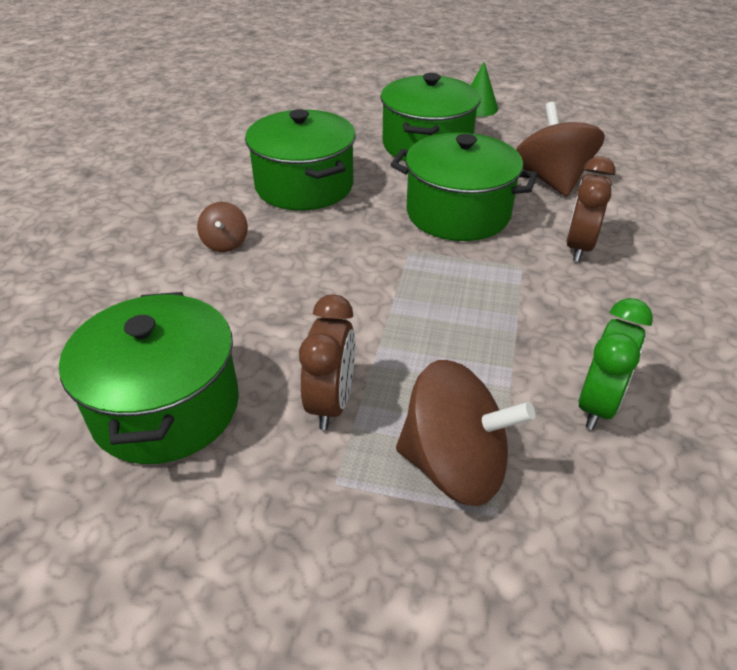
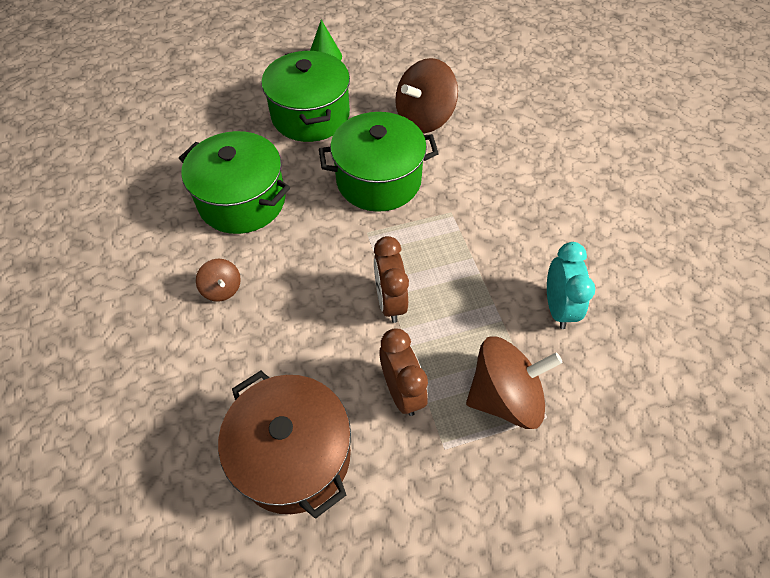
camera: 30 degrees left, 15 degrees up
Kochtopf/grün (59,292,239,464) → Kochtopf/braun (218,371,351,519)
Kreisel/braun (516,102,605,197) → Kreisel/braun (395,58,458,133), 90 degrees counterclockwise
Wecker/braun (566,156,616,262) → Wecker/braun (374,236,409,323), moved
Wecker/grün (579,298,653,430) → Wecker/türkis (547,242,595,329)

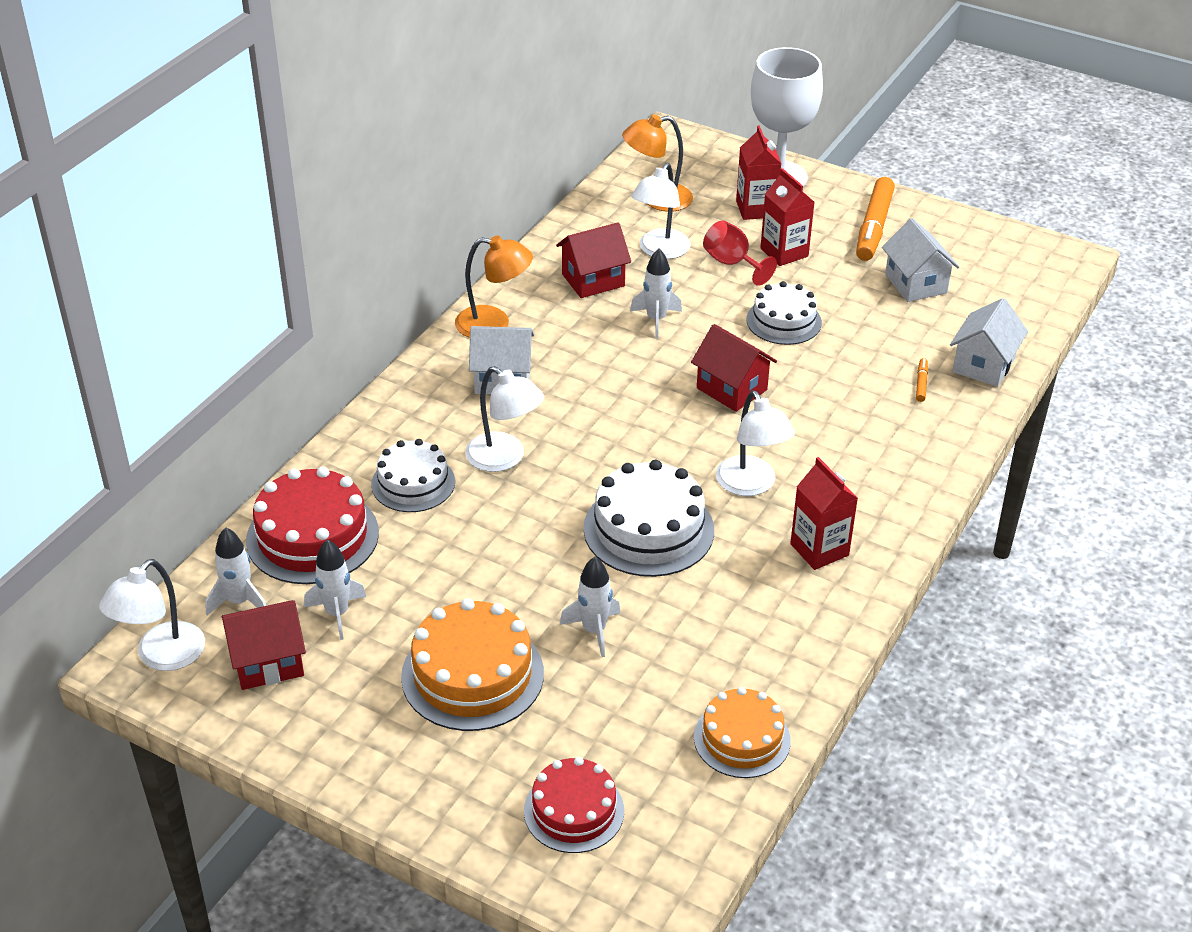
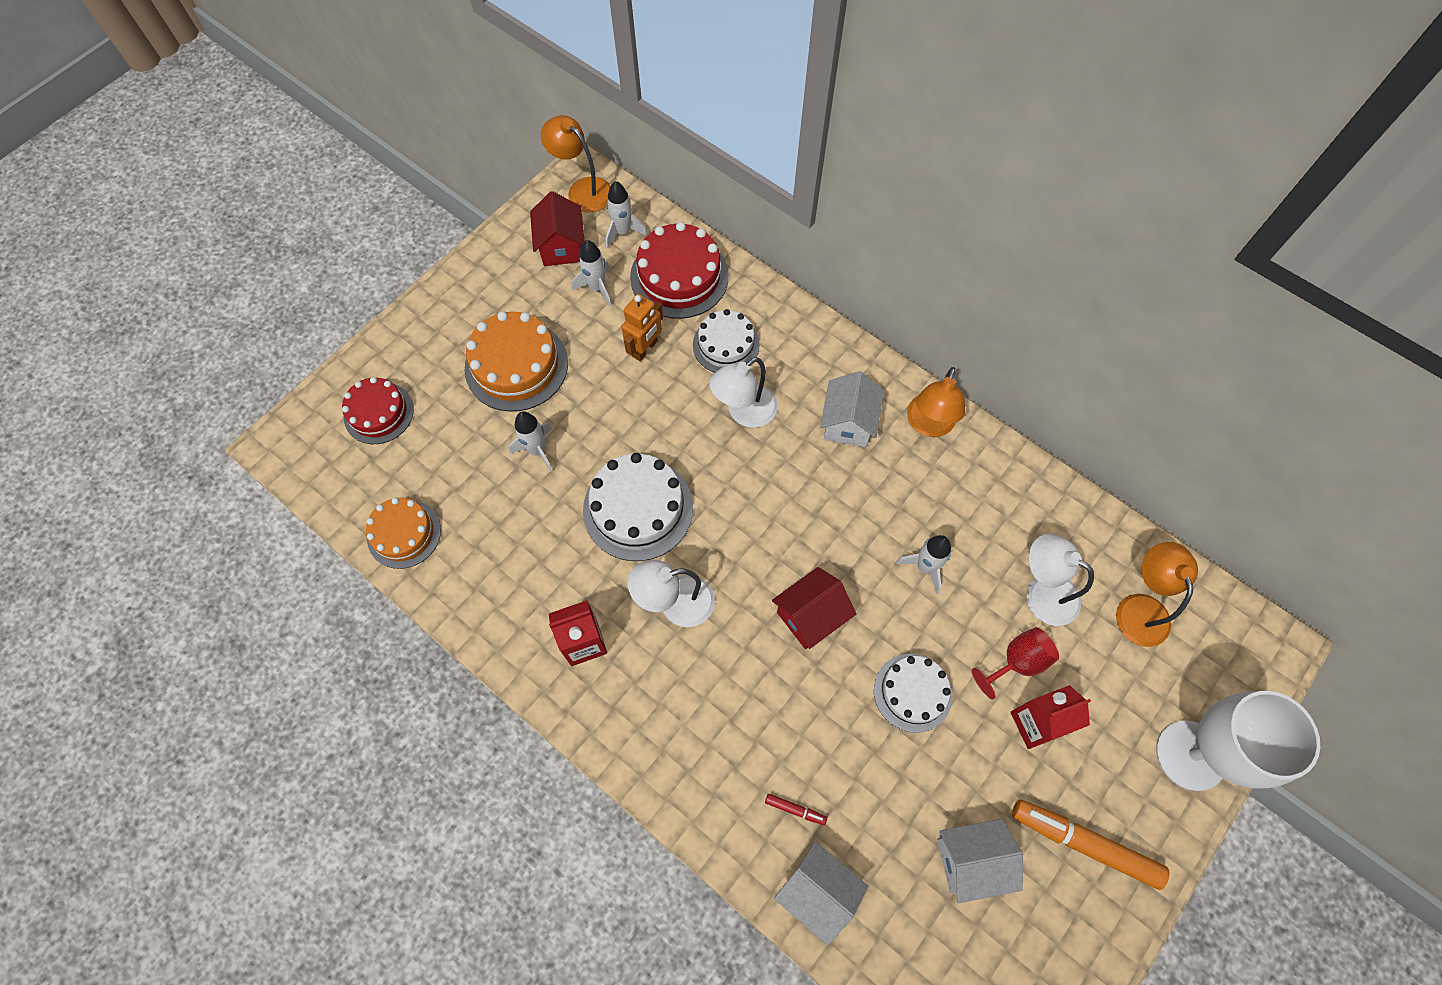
camera: 100 degrees right, 25 degrees up
Lampe/weiß (99,559,205,671) → Lampe/orange (541,115,610,212)
Haus/rot (556,222,631,298) → -
Getränkekarton/rot (736,125,781,220) → -
Filzstift/orange (916,358,928,402) → Filzstift/rot (765,794,827,825)
- → Roboter/orange (621,294,663,361)

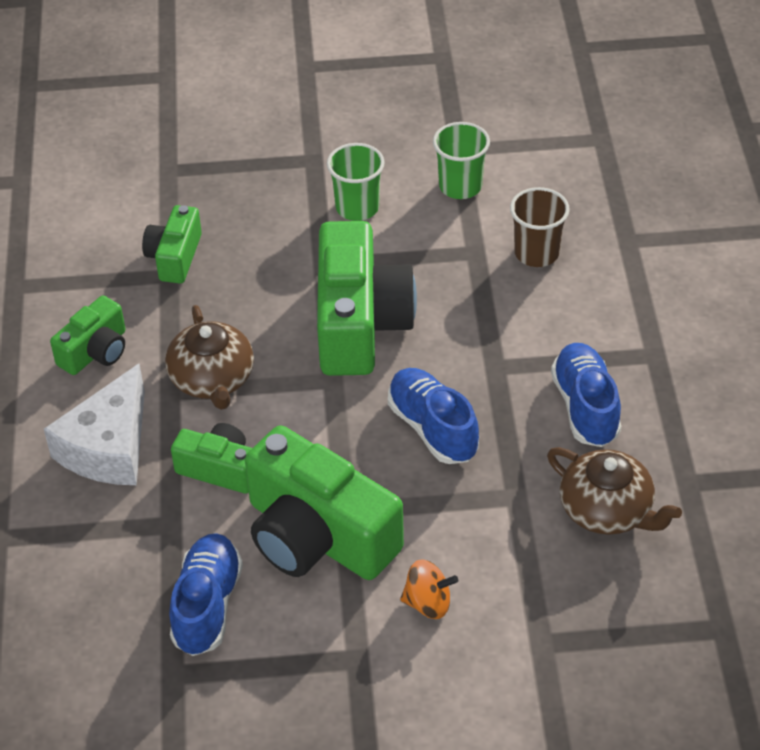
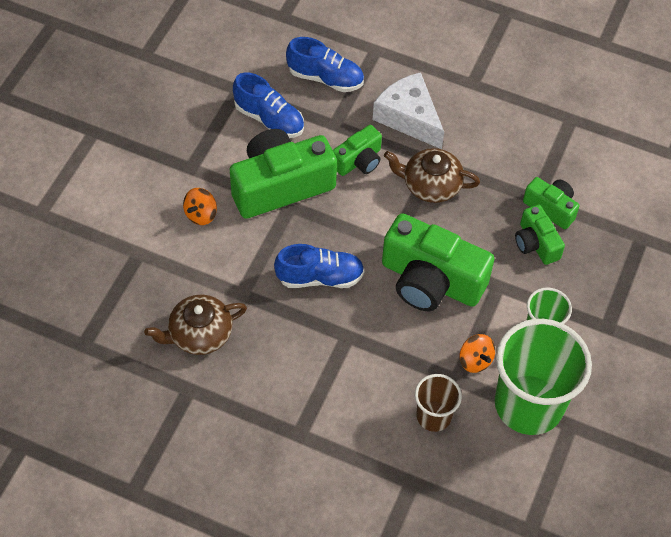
camera: 115 degrees right, 10 degrees up
Kamera/grün (50,295,125,375) → Kamera/grün (515,205,565,265), moved
Becher/grün (433,122,490,199) → Becher/grün (495,319,592,435), x1.98
Schuh/blau (551,343,621,447) → Schuh/blau (286,37,364,92), moved
- → Kreisel/orange (460,334,495,373)

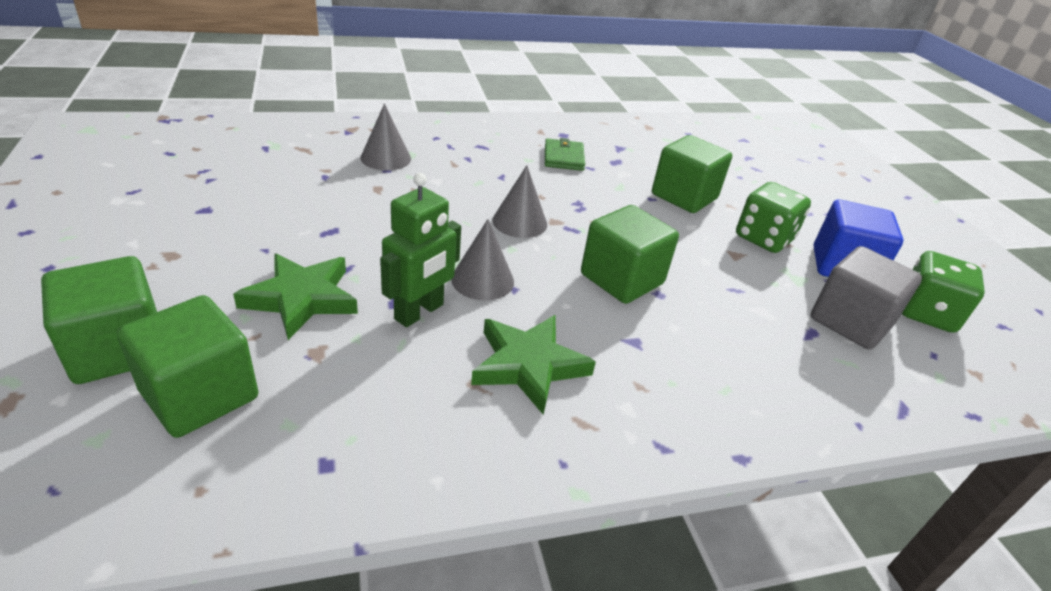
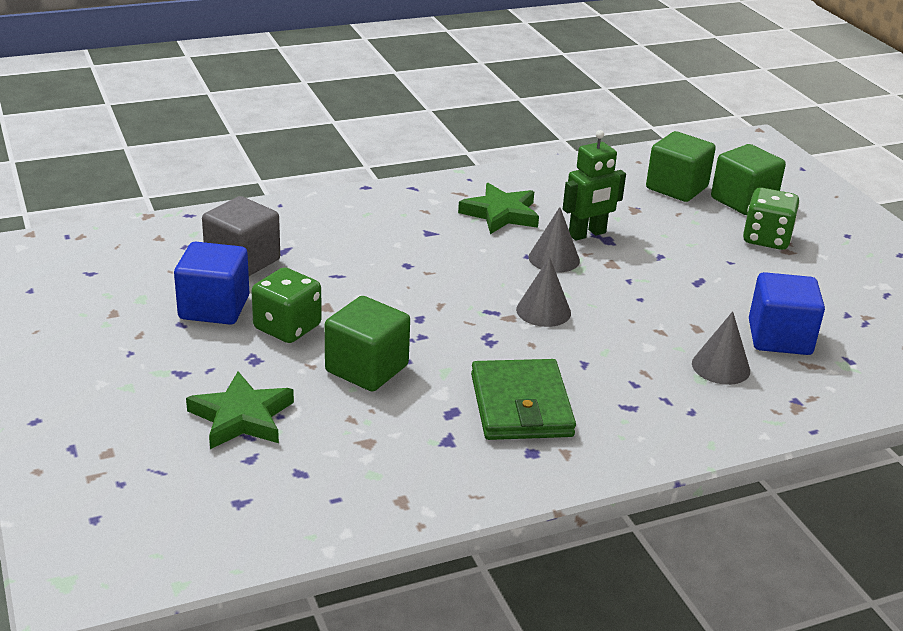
camera: 175 degrees right, 5 degrees down
Stern/grün (233,254,358,340) → Stern/grün (186,371,294,449), moved
Roboter/grün (380,173,461,327) → Roboter/grün (563,130,626,240), 150 degrees counterclockwise
Geldbörse/grün (545,138,585,171) → Geldbörse/grün (471,359,576,440), x1.72
Kubus/grün (581,205,679,304) → -
Spielwürfel/grün (902,251,985,333) → Spielwürfel/grün (743,187,799,250), moved
- → Kubus/blau (749,272,825,355)

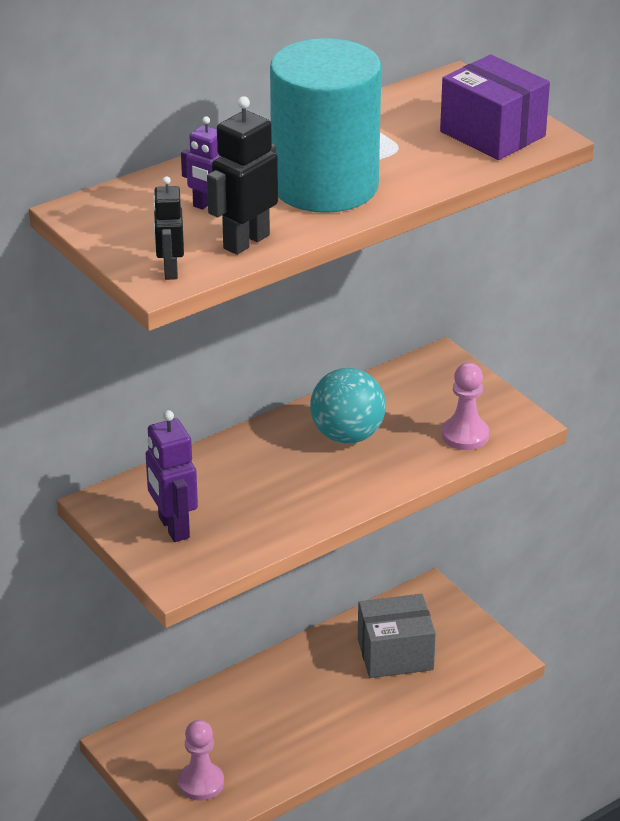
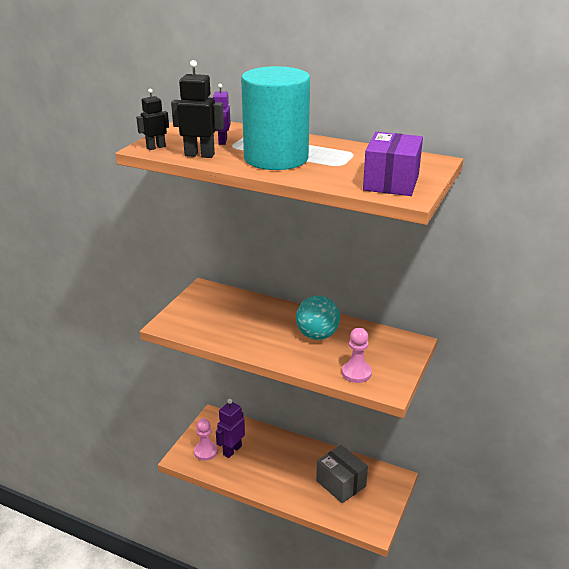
camera: 60 degrees right, 5 degrees down
Roboter/lila (146,410,198,542) → Roboter/lila (216,399,245,458), moved

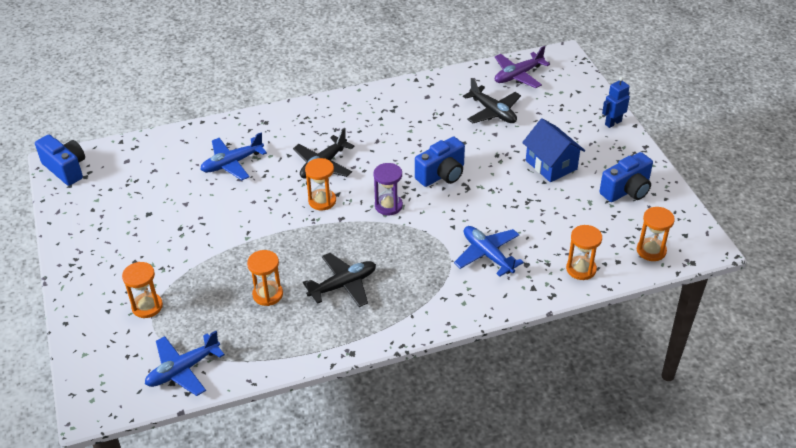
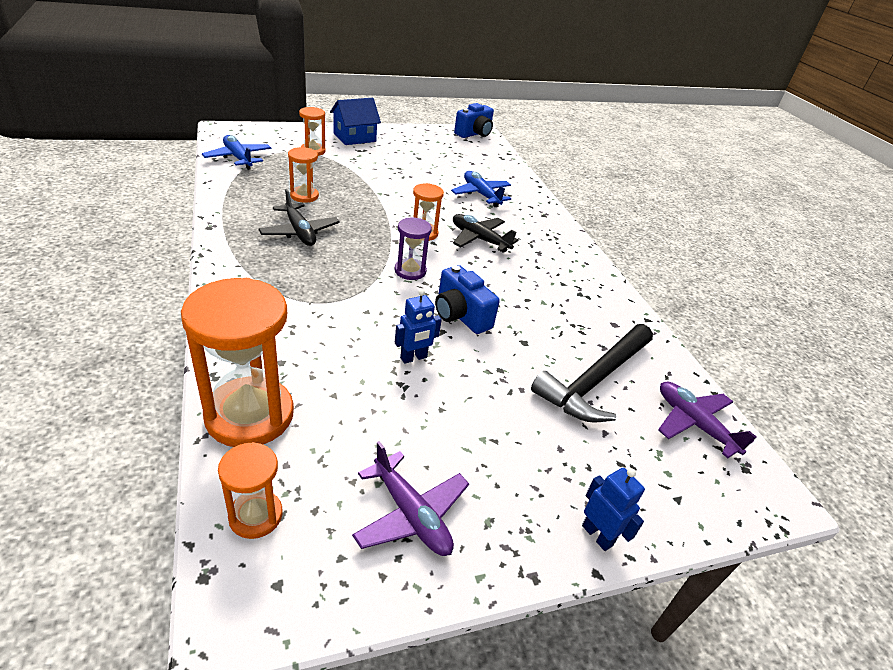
camera: 85 degrees right, 5 degrees down
Flugzeug/blau (454,226,524,277) → -
Flugzeug/schwarz (463,78,521,123) → Hammer/schwarz (531,324,653,423)
Haus/blau (522,118,585,182) → Haus/blau (330,98,381,145), moved
Sanduhr/orange (566,225,602,280) → Sanduhr/orange (181,278,294,447), x1.92
Kamera/blau (599,152,653,202) → Flugzeug/lila (352,441,469,556)
- → Roboter/blau (395,289,442,364)

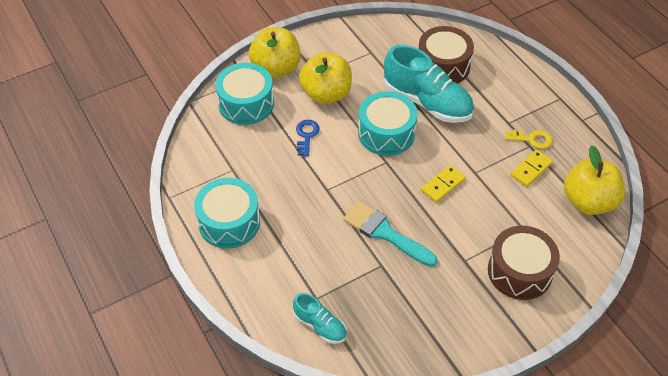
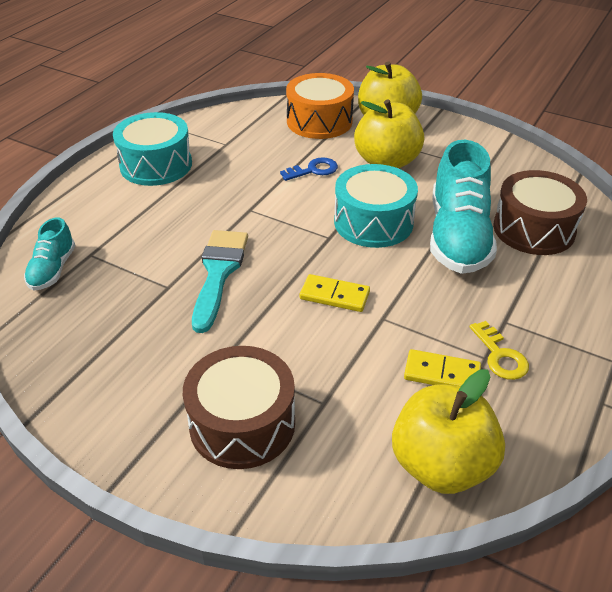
camera: 60 degrees right, 10 degrees down
Trommel/türkis (215,63,274,125) → Trommel/orange (286,73,354,139)

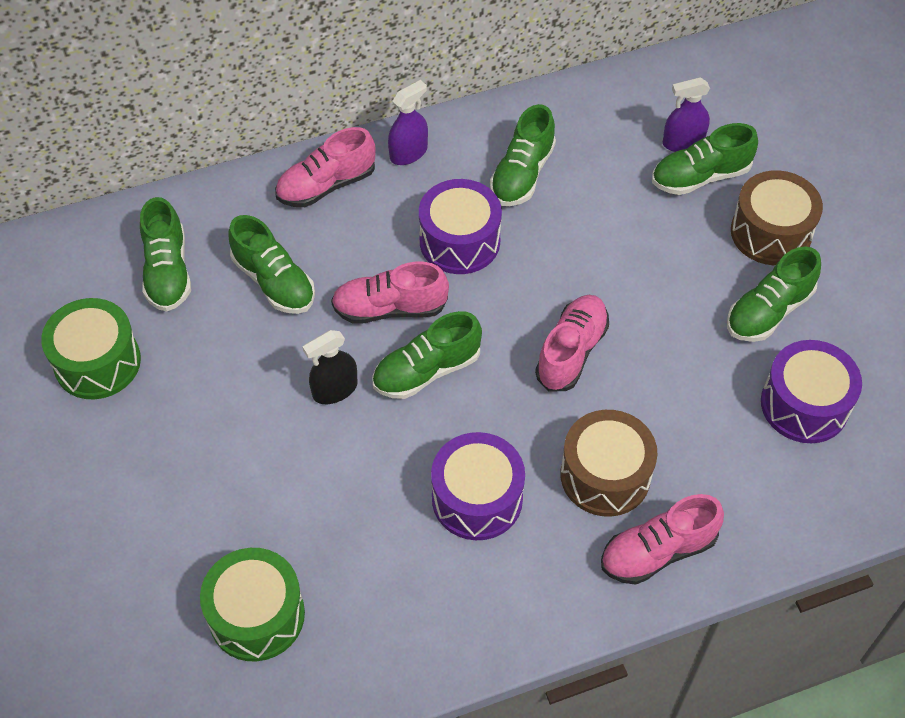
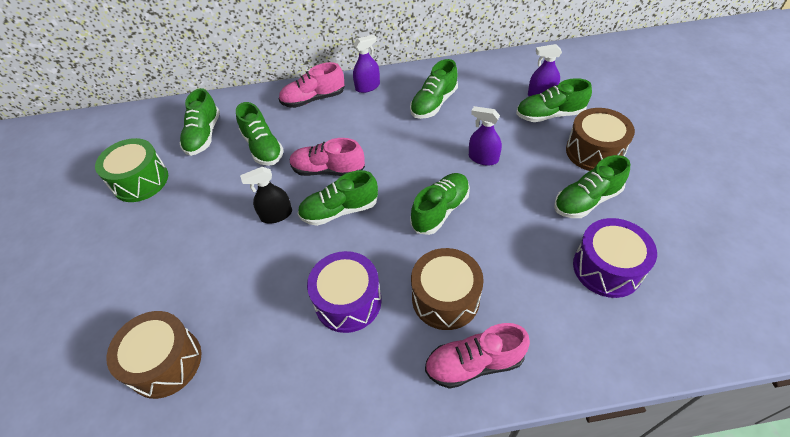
camera: 15 degrees right, 5 degrees down
Trommel/grün (200,548,305,662) → Trommel/braun (107,311,201,399)
Trommel/lila (419,179,502,274) → -
Schuh/rosa (535,295,609,392) → Schuh/grün (410,173,470,235)
- → Sprühflasche/lila (469,106,502,166)

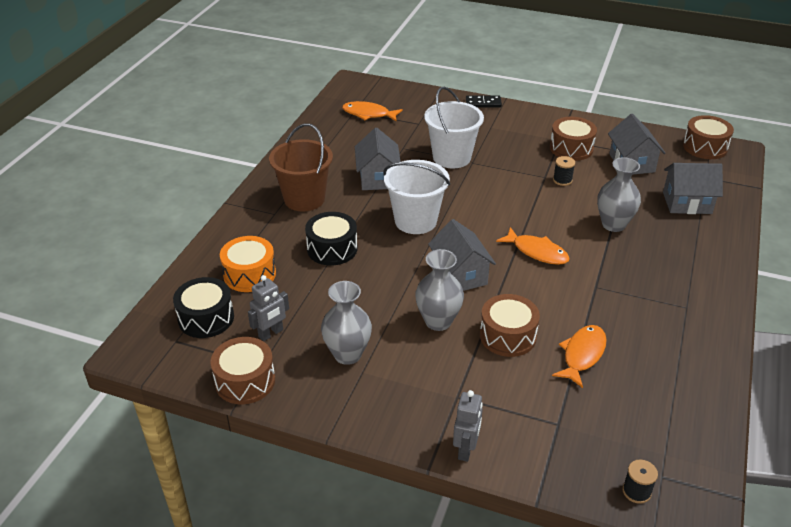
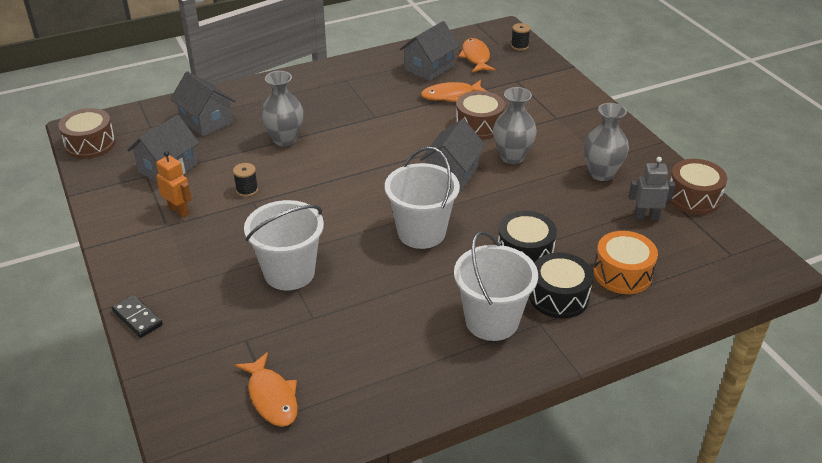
camera: 135 degrees left, 0 degrees up
Trommel/schwarz (173,277,234,338) → Trommel/schwarz (529,253,593,319), moved
Eimer/braun (269,123,333,211) → Eimer/weiß (454,231,538,341)
Haus/grau (355,128,401,190) → Haus/grau (400,21,460,81), moved
Roboter/grau (453,390,483,462) → -
Fisch/orange (496,227,570,265) → Fisch/orange (459,38,495,72), moved
Trommel/braun (550,117,597,161) → Roboter/orange (156,151,192,218)

